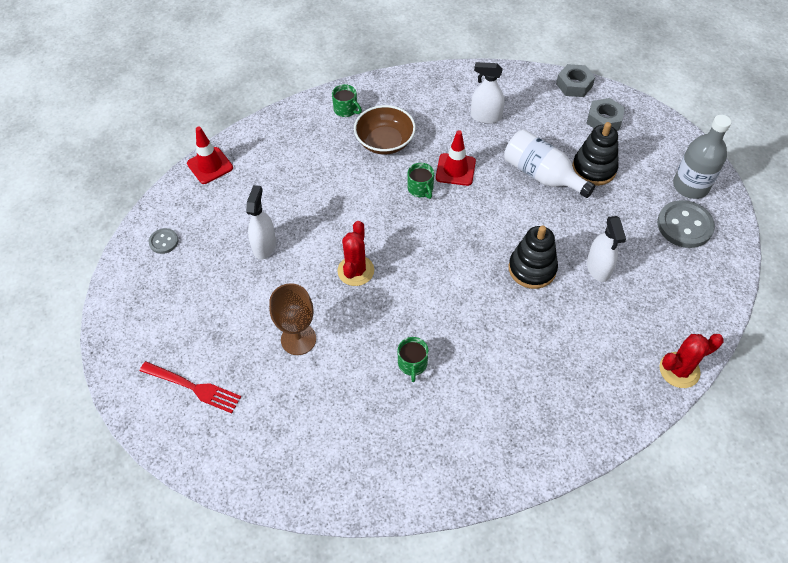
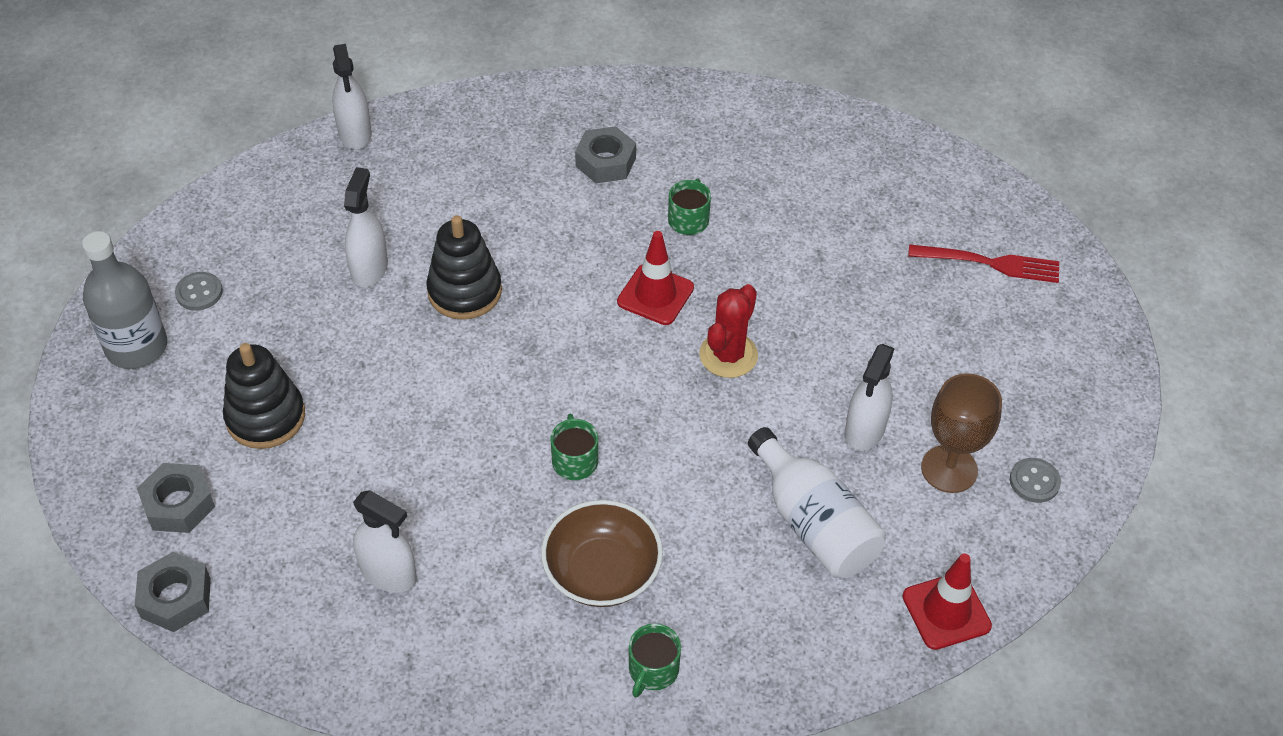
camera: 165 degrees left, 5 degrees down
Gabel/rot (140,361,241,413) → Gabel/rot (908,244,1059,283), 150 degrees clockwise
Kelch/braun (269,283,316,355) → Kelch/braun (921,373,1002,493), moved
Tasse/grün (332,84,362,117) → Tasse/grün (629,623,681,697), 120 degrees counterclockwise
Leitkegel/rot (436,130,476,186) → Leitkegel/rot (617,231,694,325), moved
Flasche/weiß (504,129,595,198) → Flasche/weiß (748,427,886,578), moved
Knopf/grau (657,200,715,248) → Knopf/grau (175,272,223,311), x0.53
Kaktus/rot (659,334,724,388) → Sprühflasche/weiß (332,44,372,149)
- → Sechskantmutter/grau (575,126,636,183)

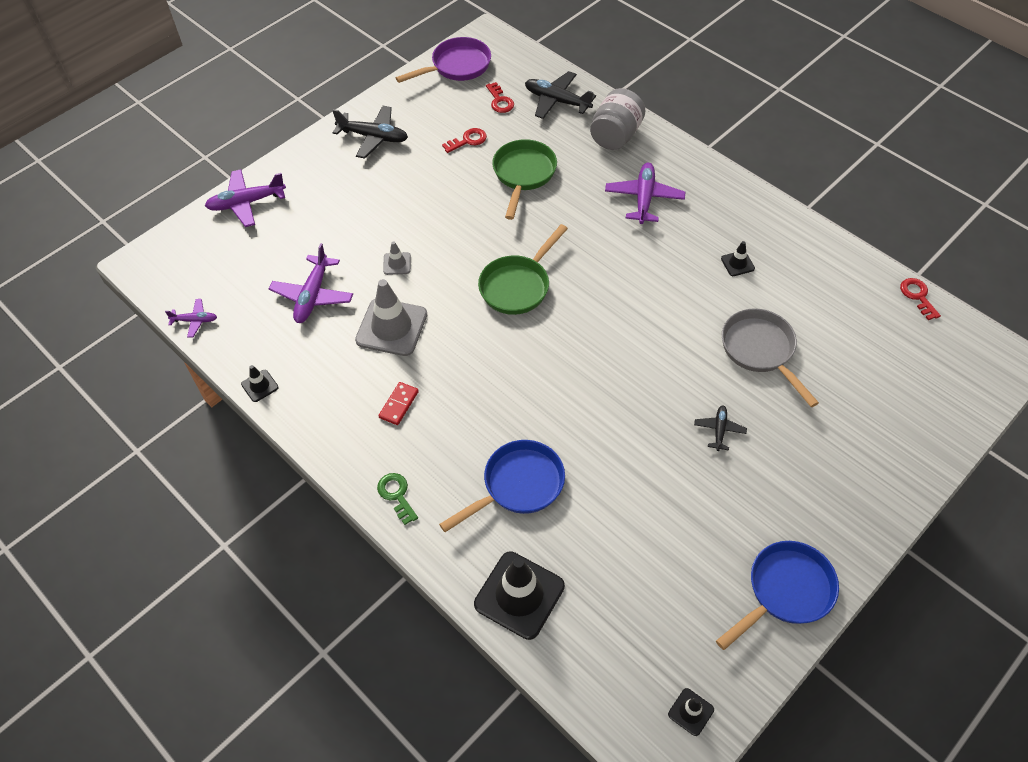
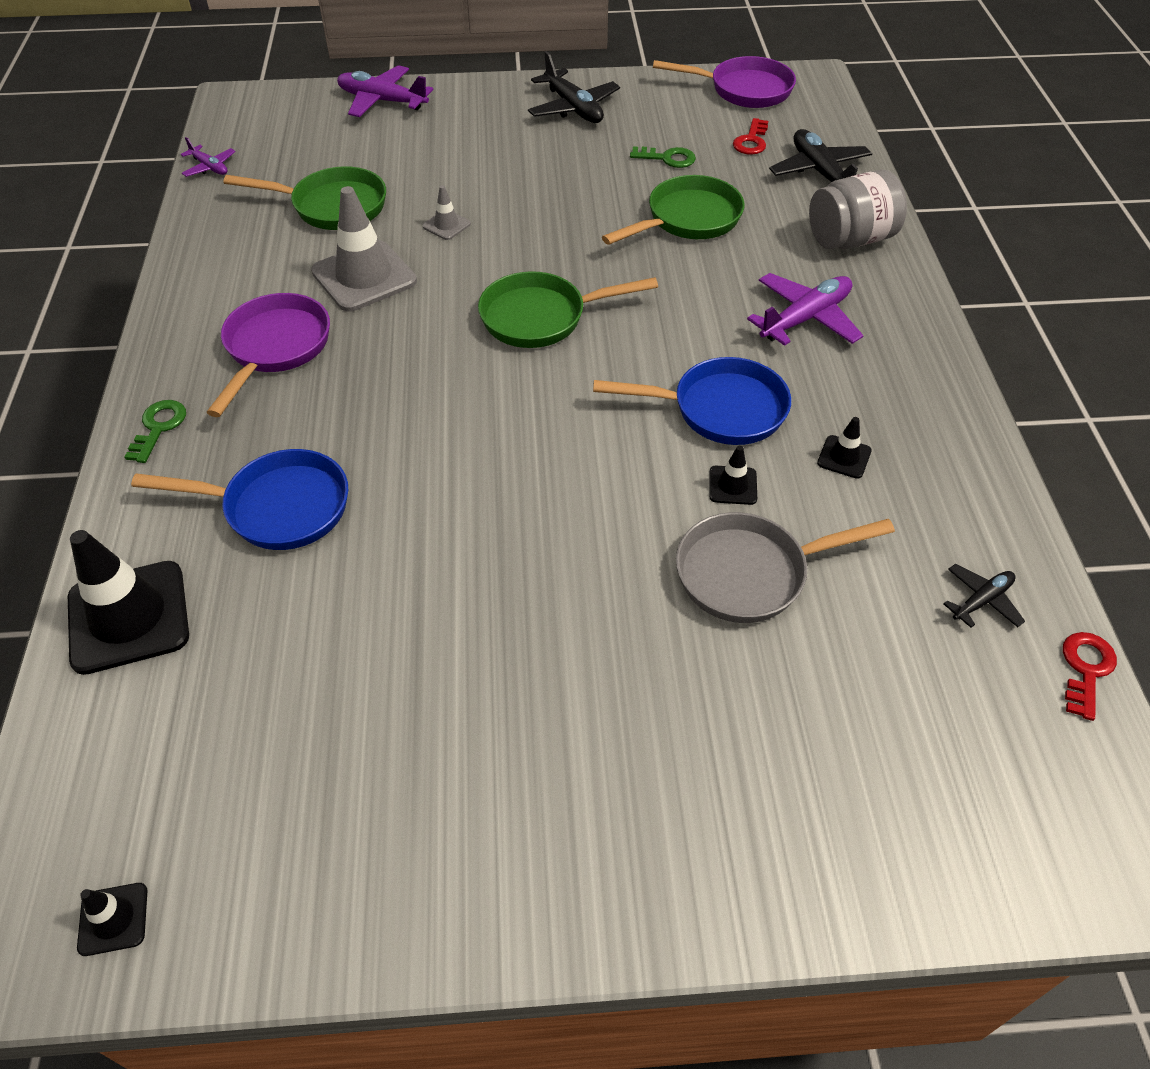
camera: 40 degrees right, 5 degrees down
Leitkegel/schwarz (241,365,278,402) → Leitkegel/schwarz (709,445,757,505), moved
Flugzeug/lila (269,243,353,323) → Pfanne/grün (224,166,386,230)
Dominostein/rot (379,382,419,425) → Pfanne/lila (206,293,330,417)
Schlüssel/rot (442,128,487,153) → Schlüssel/grün (630,146,696,168)
Flugzeug/schwarz (694,405,747,451) → Flugzeug/schwarz (943,564,1025,628), moved
Pfanne/blau (716,541,839,650) → Pfanne/blau (593,357,791,445), moved
Pfanne/grau (722,309,819,407) → Pfanne/grau (676,512,895,623), 120 degrees counterclockwise

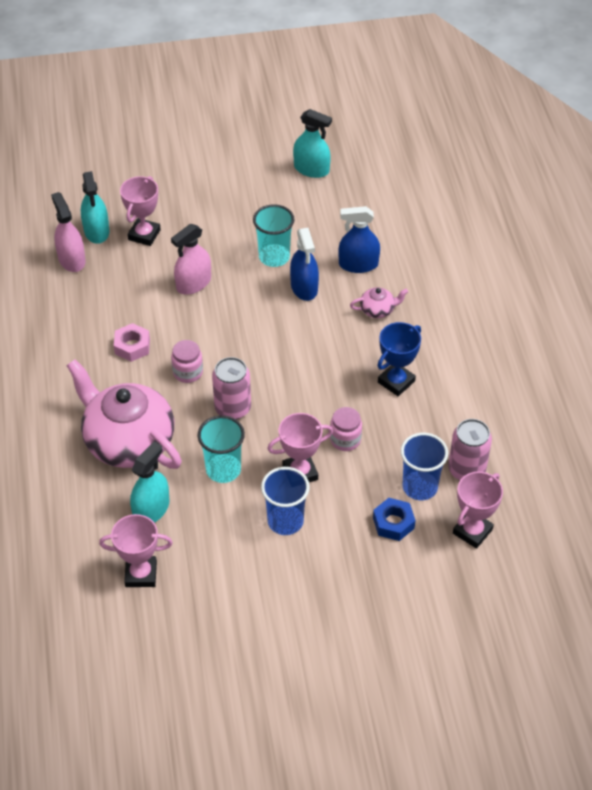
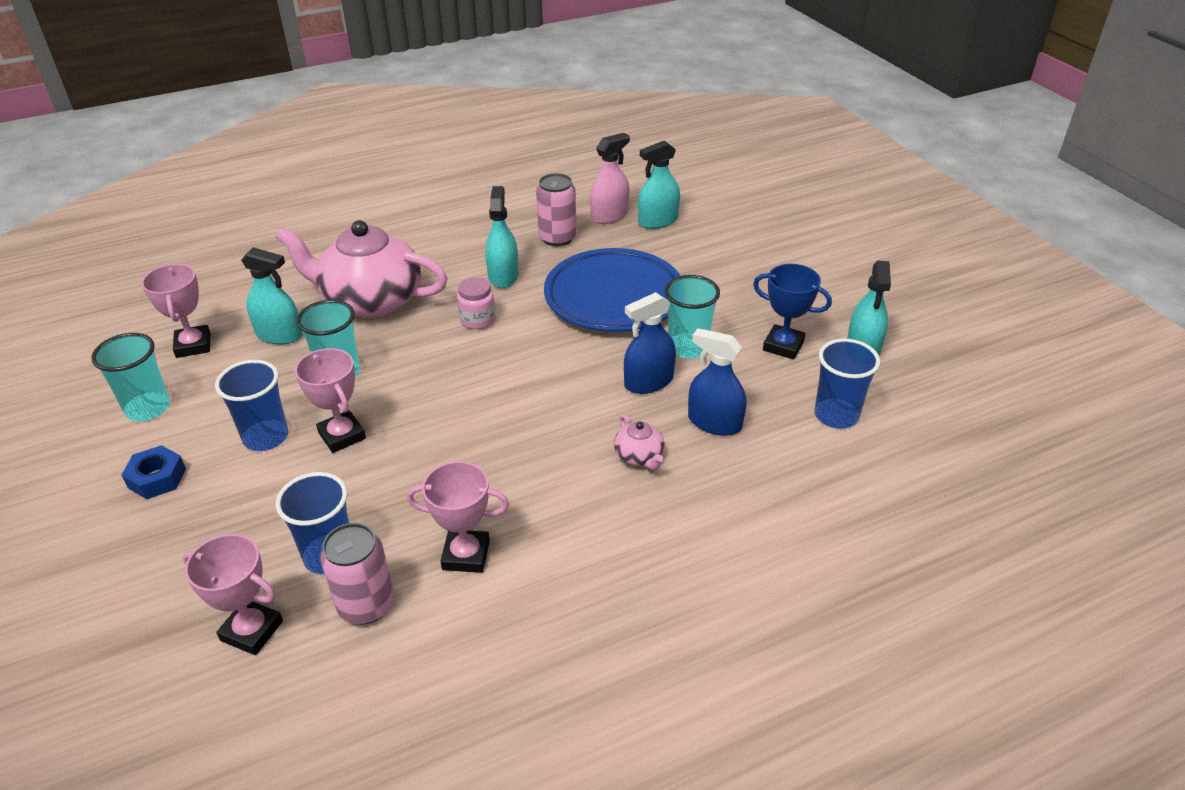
camera: 75 degrees right, 10 degrees down
Teekanne/rosa (67,359,182,469) → Teekanne/rosa (276,220,448,318), 105 degrees counterclockwise
Sechskantmutter/rosa (114,323,150,362) → Sprühflasche/türkis (485,186,519,288)
Pokal/rosa (120,176,161,246) → Pokal/rosa (407,461,509,573), moved
Sprühflasche/rosa (171,224,211,295) → Teller/blau (544,248,680,332)
Dose/rosa (212,357,251,419) → Dose/rosa (536,173,577,246), moved
Einmachglas/rosa (330,407,362,451) → -
Sprühflasche/blau (338,206,380,273) → Sprühflasche/blau (688,328,746,436), 45 degrees counterclockwise
Sechskantmutter/blau (373,498,416,541) → Sechskantmutter/blau (122,445,186,499), moved
Pokal/blau (377,322,421,396) → Pokal/blau (753,264,832,359), moved
- → Becher/türkis (91,333,170,421)
- → Becher/blau (814,339,880,429)

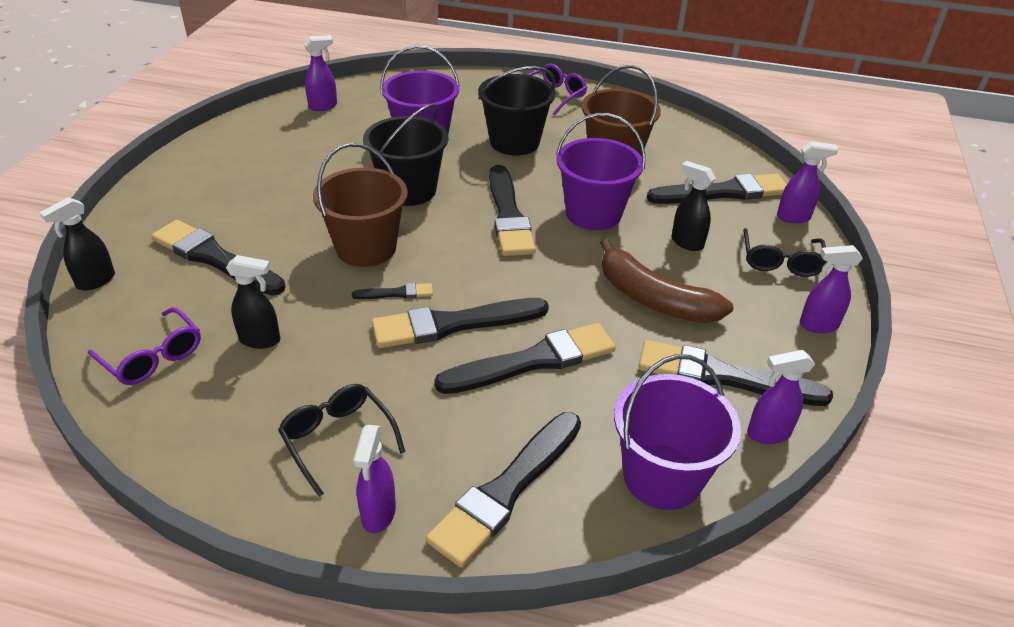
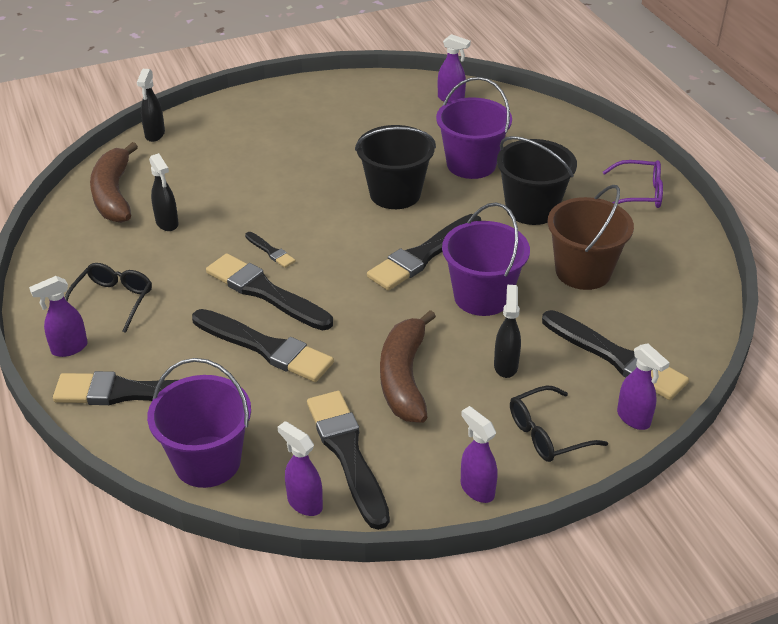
camera: 55 degrees right, 0 degrees up
Sprühflasche/schwarz (39,197,115,290) → Sprühflasche/schwarz (137,69,165,142), 90 degrees counterclockwise
Brille/lila (88,307,201,385) → Banane/braun (90,142,138,223)
Pinsel/schwarz (151,220,285,296) → -
Eimer/braun (313,143,408,267) → -

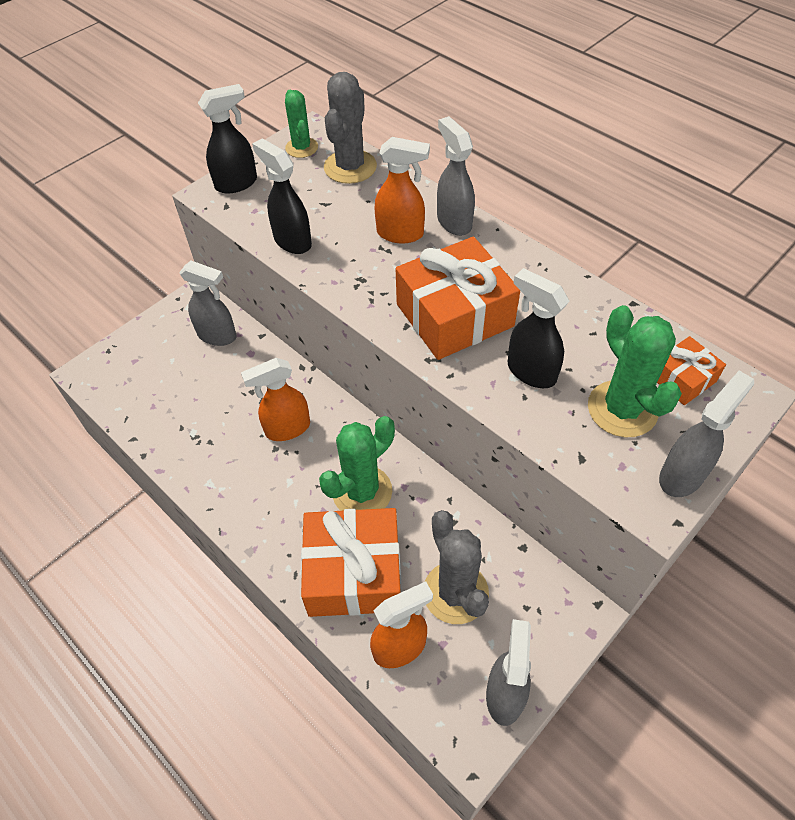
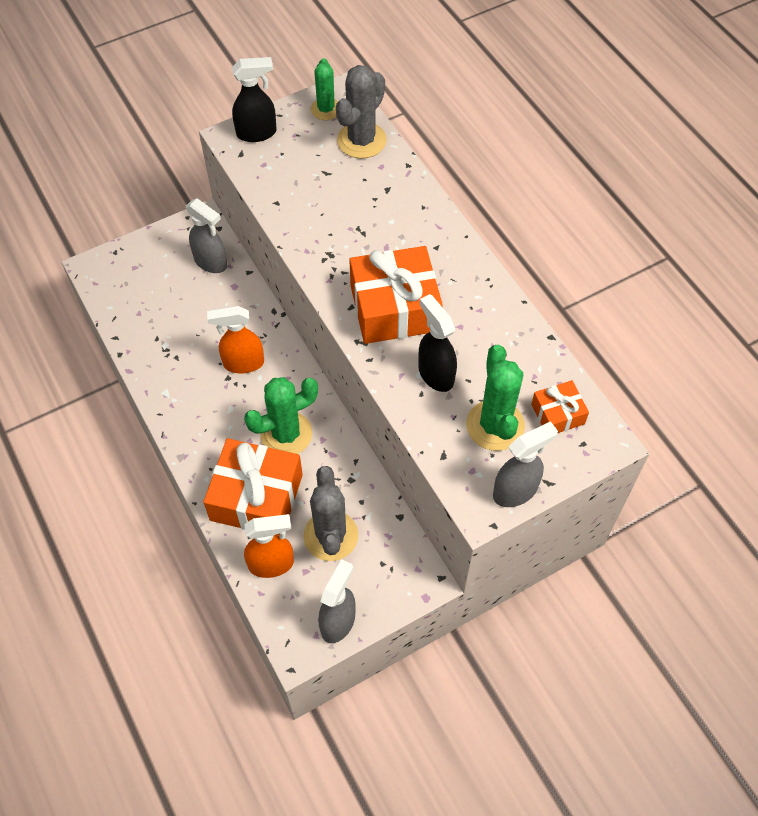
camera: 15 degrees right, 5 degrees up
Sprühflasche/schwarz (252,138,312,254) → -
Sprühflasche/orange (375,137,430,244) → -
Sprühflasche/grau (437,116,475,236) → -

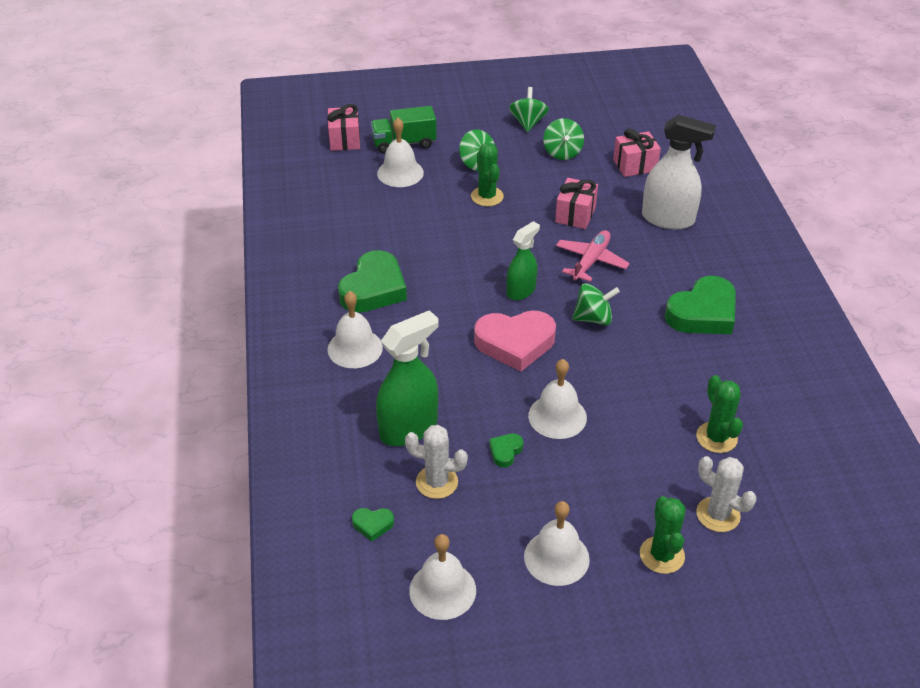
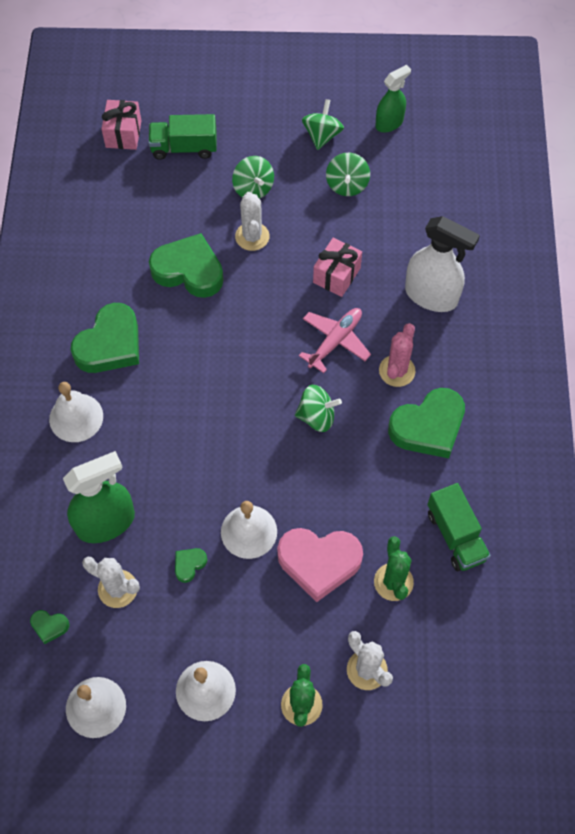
camera: 10 degrees right, 20 degrees up
Glocke/weiß (377,118,424,187) → -
Kaktus/grün (471,143,504,206) → Kaktus/weiß (235,192,269,251)
Herz/rosa (474,310,556,372) → Herz/rosa (277,528,363,602), moved
Sprühflasche/grün (507,221,540,300) → Sprühflasche/grün (375,65,411,133), moved
Geschenk/rosa (613,128,661,177) → -
- → Herz/grün (149,233,224,298)
- → Kaktus/rosa (379,323,415,387)
- → Lastwagen/grün (427,483,491,571)

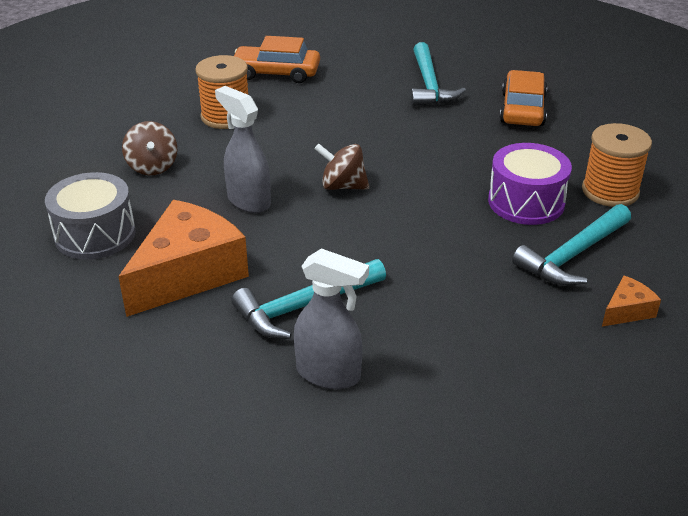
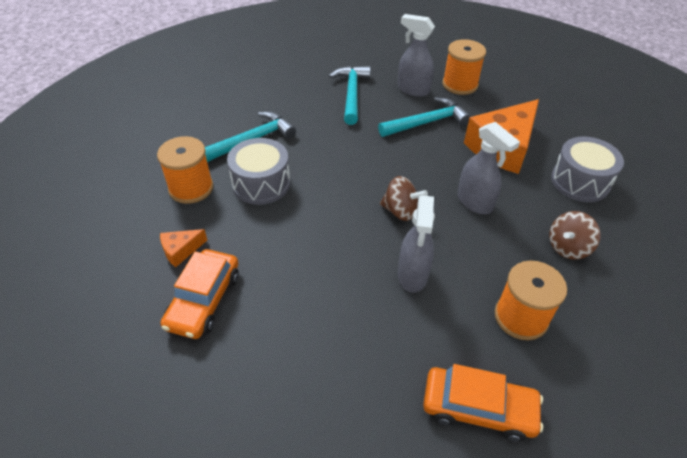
camera: 175 degrees left, 10 degrees up
Kreisel/braun (122,121,177,175) → Kreisel/braun (549,211,601,260), 120 degrees counterclockwise
Hammer/türkis (411,42,466,106) → Hammer/türkis (329,66,371,125), moved
Trommel/lila (488,143,572,225) → Trommel/grau (227,138,290,205)
Käse/orange (602,276,661,327) → Käse/orange (160,229,207,267), moved
- → Sprühflasche/grau (398,195,435,293)
- → Garnrolle/orange (442,39,486,95)

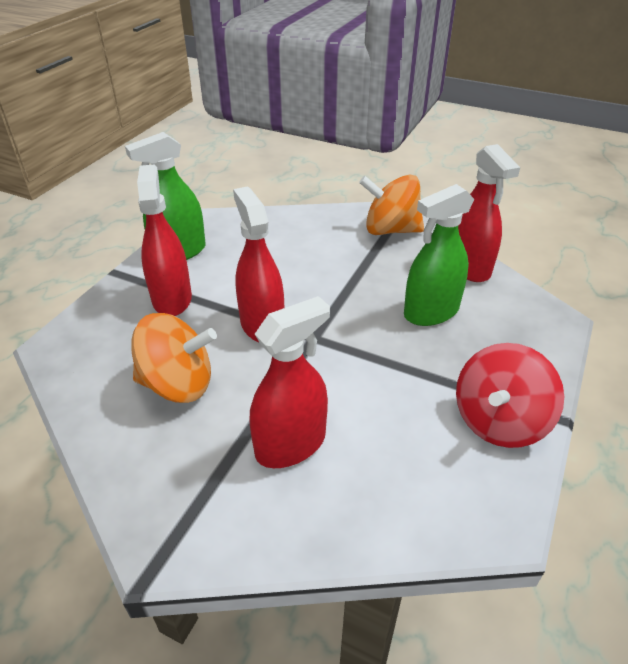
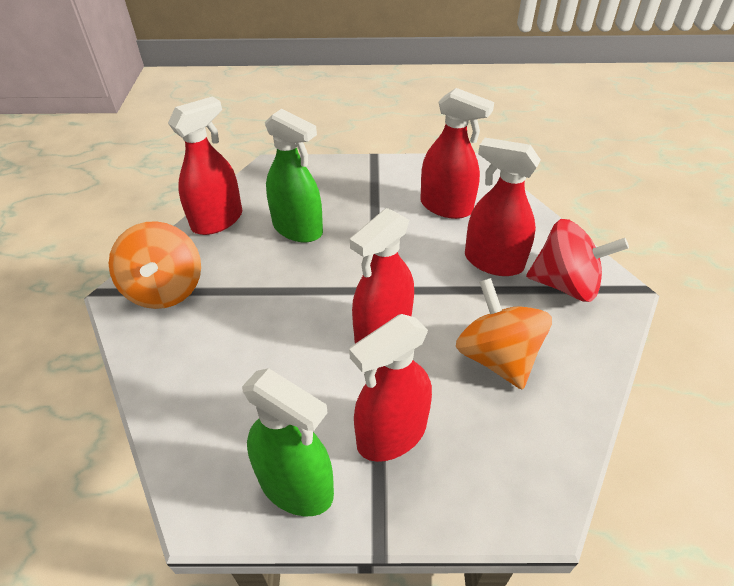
camera: 115 degrees left, 5 degrees up
Kreisel/rot (456,343,564,448) → Kreisel/rot (526,219,629,302), moved
- → Sprühflasche/rot (420,88,494,219)

